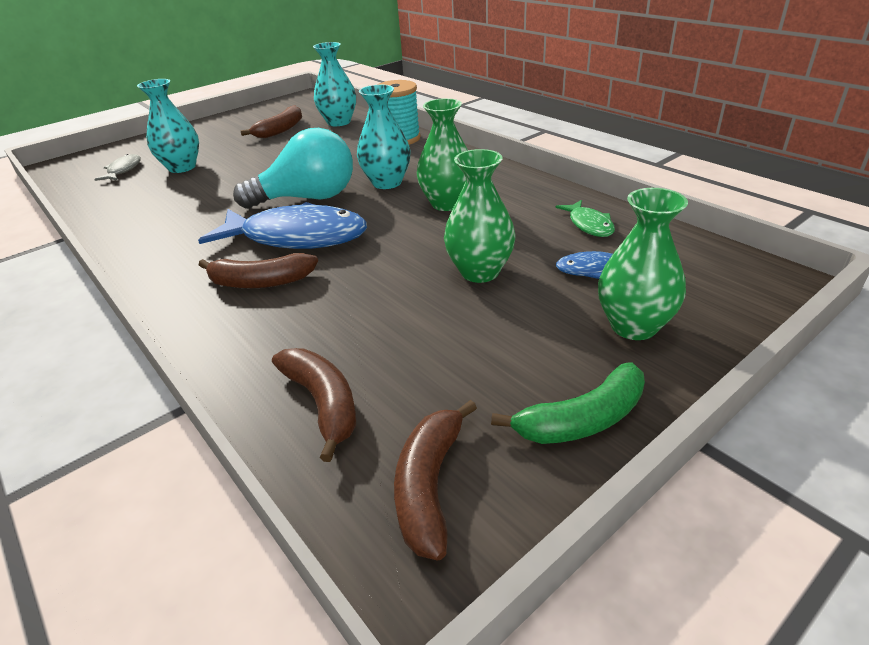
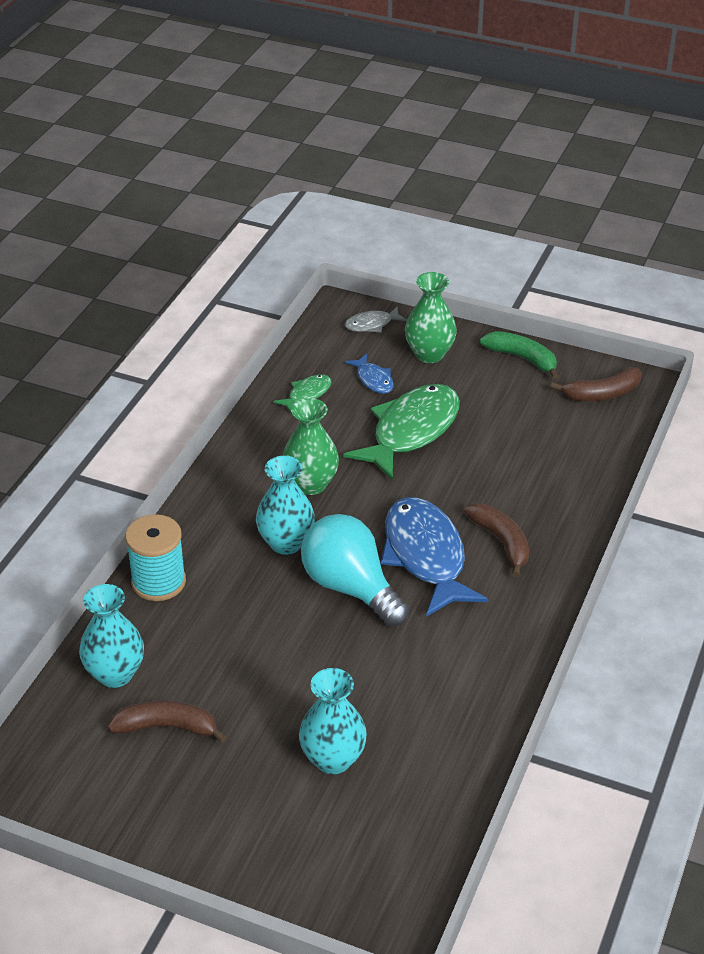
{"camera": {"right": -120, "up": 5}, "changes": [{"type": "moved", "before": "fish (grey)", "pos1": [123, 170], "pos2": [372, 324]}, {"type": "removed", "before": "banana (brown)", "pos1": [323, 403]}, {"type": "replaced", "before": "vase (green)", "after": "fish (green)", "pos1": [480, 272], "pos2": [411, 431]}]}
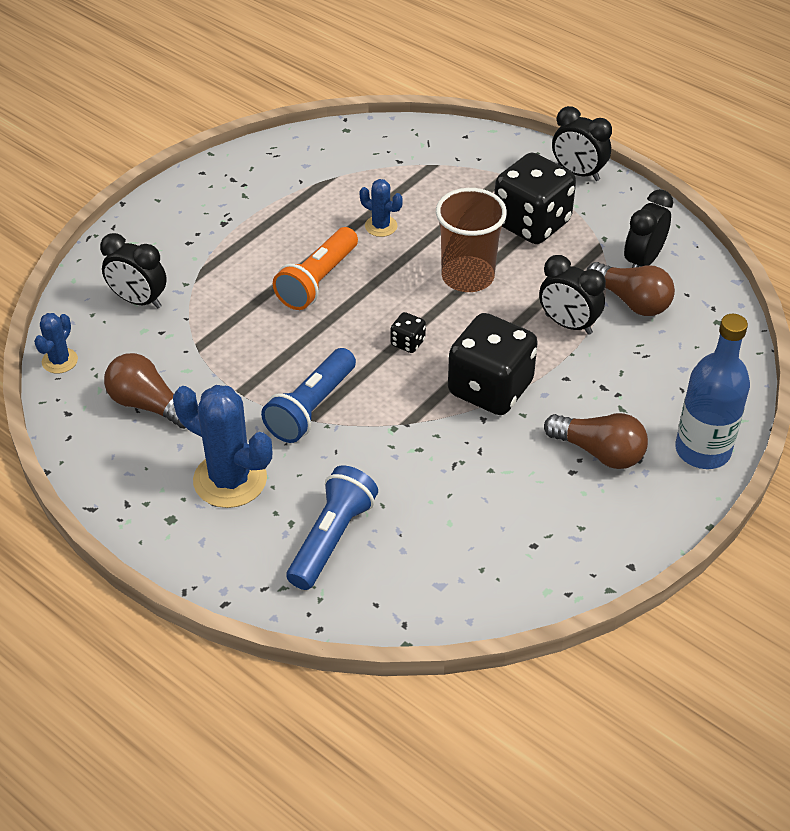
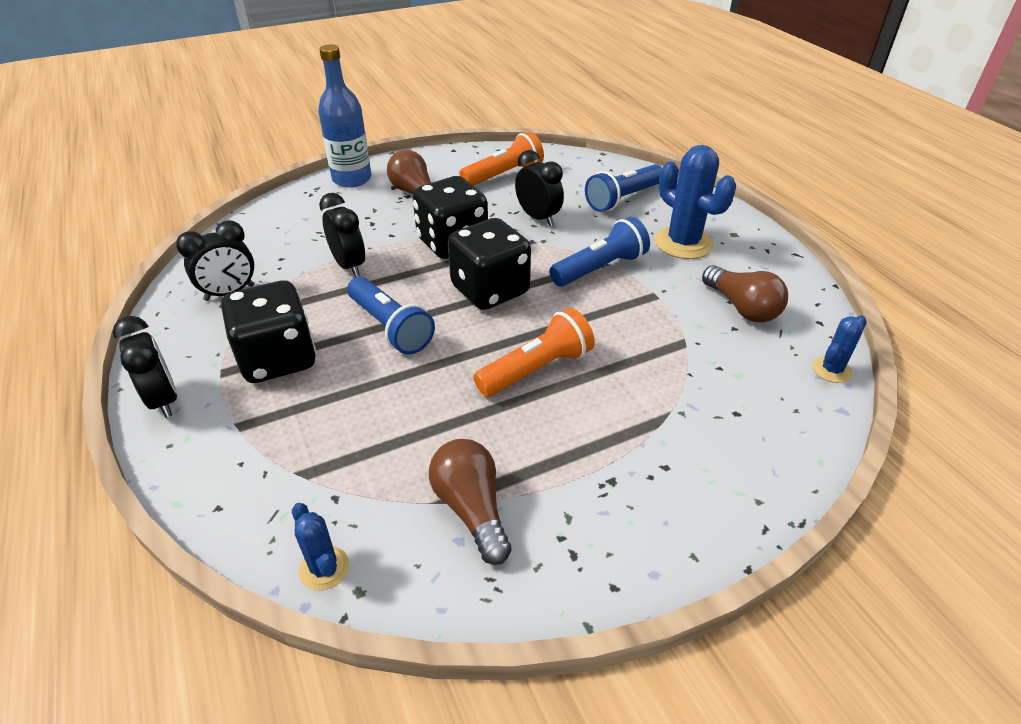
{"camera": {"right": -155, "up": -5}, "changes": [{"type": "moved", "before": "clock (black)", "pos1": [138, 301], "pos2": [538, 218]}, {"type": "moved", "before": "cactus (blue)", "pos1": [381, 226], "pos2": [324, 568]}, {"type": "resized", "before": "dice (black)", "pos1": [408, 343], "pos2": [490, 290], "scale": 2.39}, {"type": "replaced", "before": "cup (brown)", "after": "flashlight (blue)", "pos1": [467, 277], "pos2": [391, 327]}, {"type": "moved", "before": "light bulb (brown)", "pos1": [631, 301], "pos2": [472, 509]}, {"type": "added", "after": "flashlight (orange)", "pos2": [504, 175]}]}
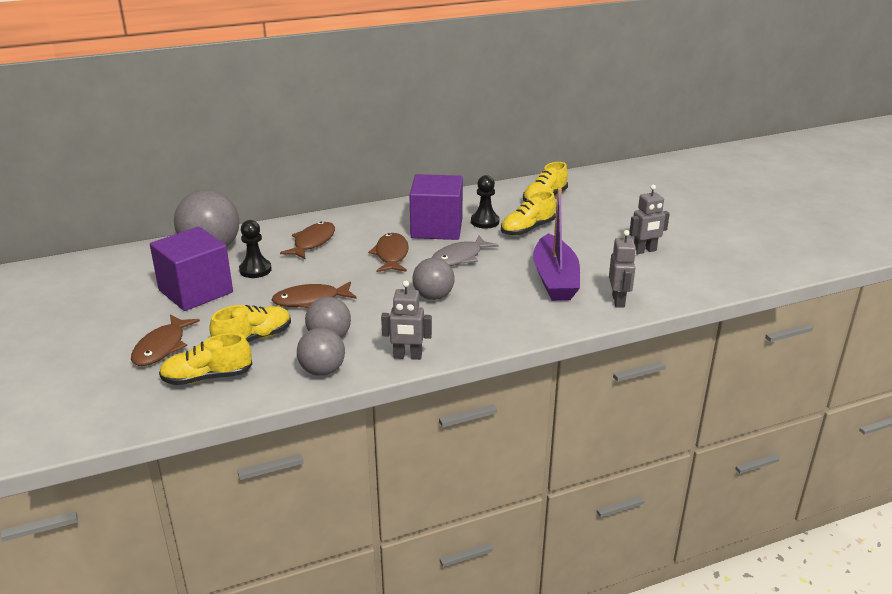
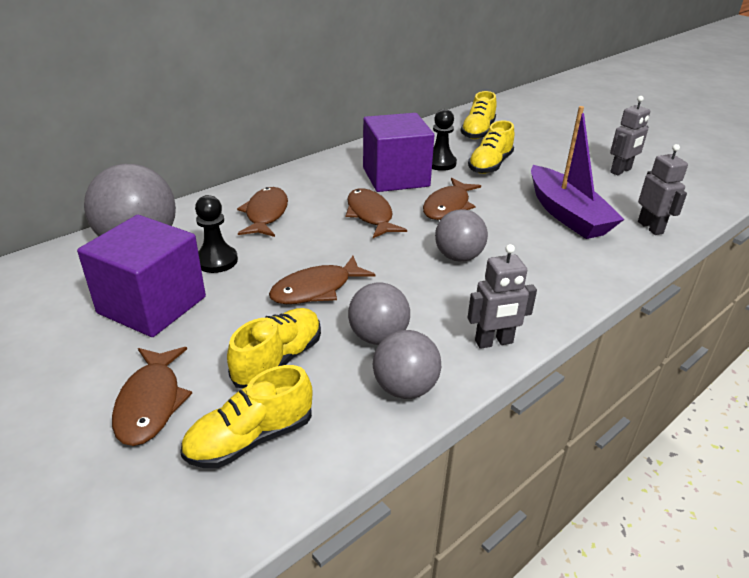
{"camera": {"right": -20, "up": 5}, "changes": [{"type": "recoloured", "before": "fish (grey)", "after": "fish (brown)", "pos1": [459, 258], "pos2": [448, 206]}]}
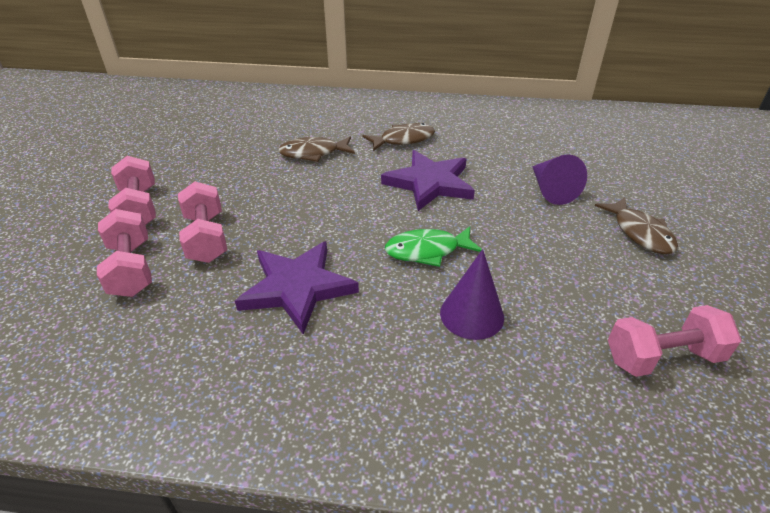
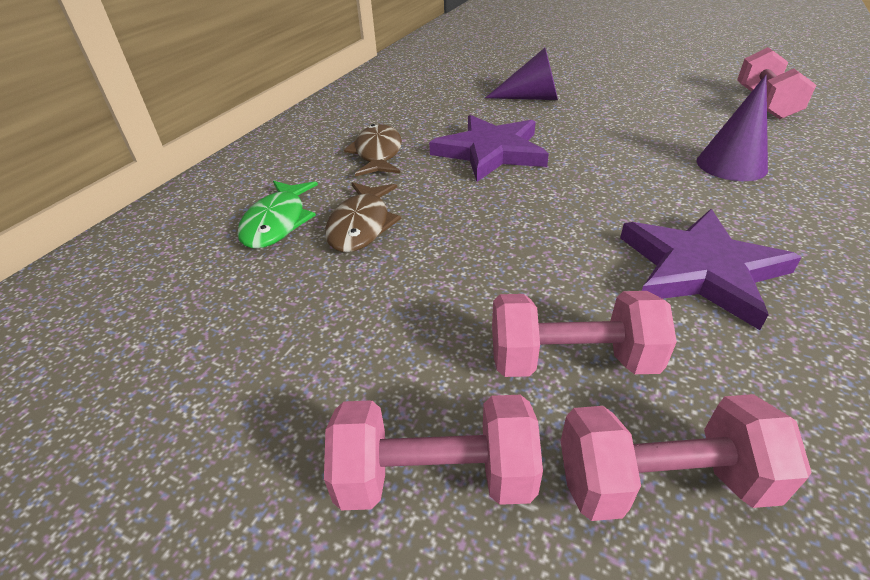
{"camera": {"right": -70, "up": 0}, "changes": [{"type": "moved", "before": "fish (green)", "pos1": [427, 251], "pos2": [277, 222]}, {"type": "removed", "before": "fish (brown)", "pos1": [640, 233]}]}
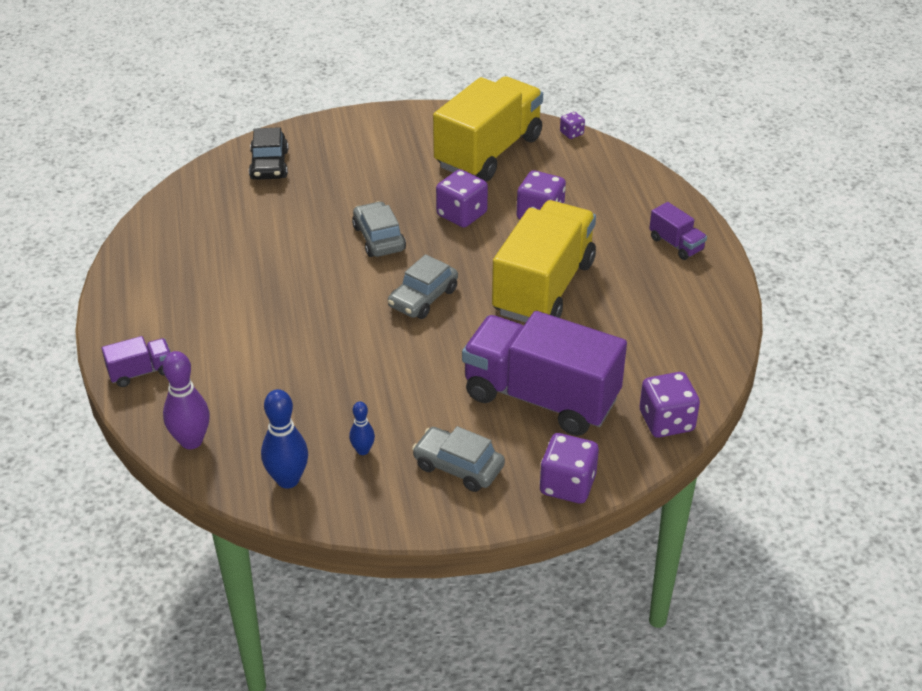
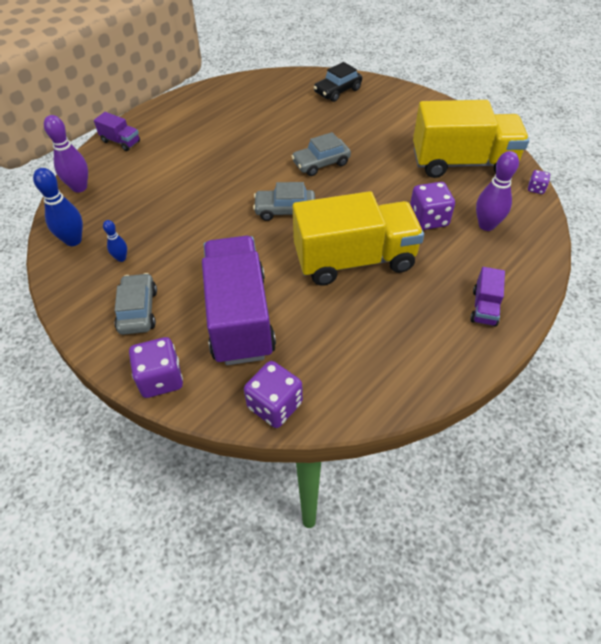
{"camera": {"right": 55, "up": 10}, "changes": [{"type": "turned", "before": "car (grey)", "pos1": [379, 238], "pos2": [321, 163], "turn": -150}, {"type": "removed", "before": "dice (purple)", "pos1": [461, 214]}, {"type": "added", "after": "bowling pin (purple)", "pos2": [486, 225]}]}
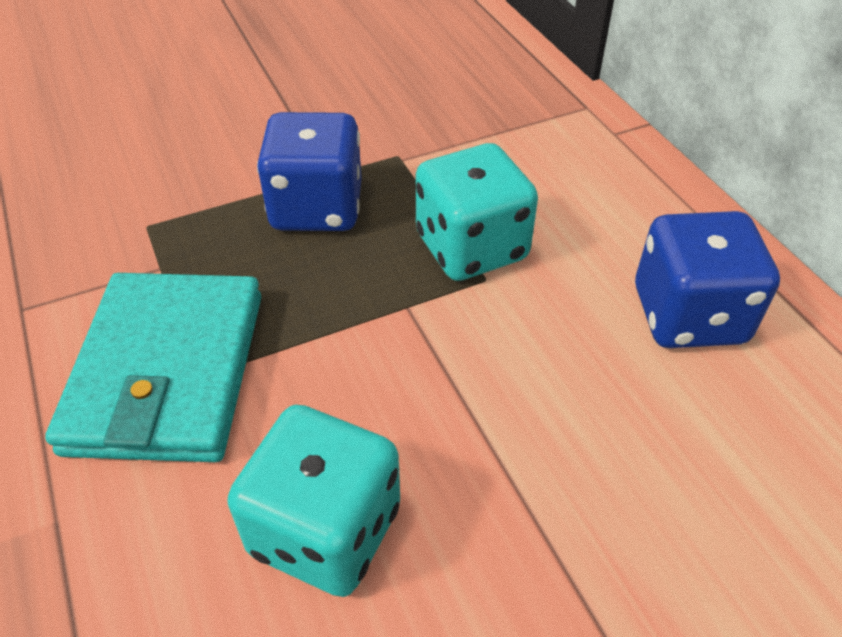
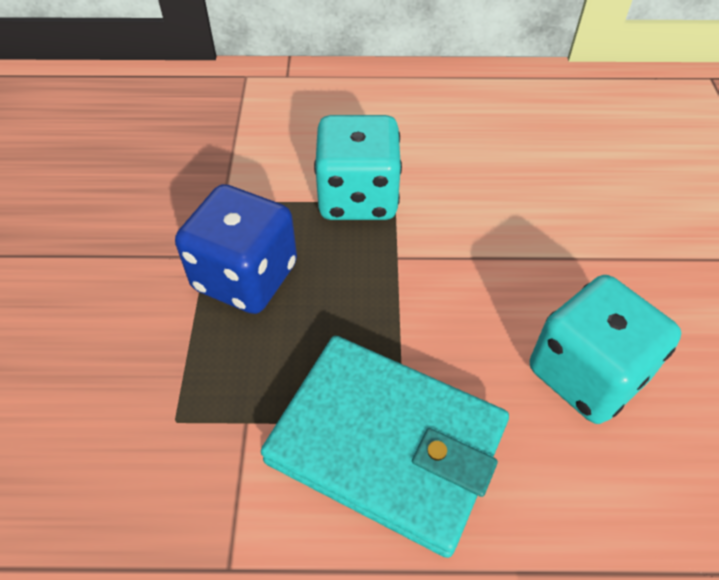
{"camera": {"right": -65, "up": 5}, "changes": [{"type": "removed", "before": "dice (blue)", "pos1": [688, 315]}]}
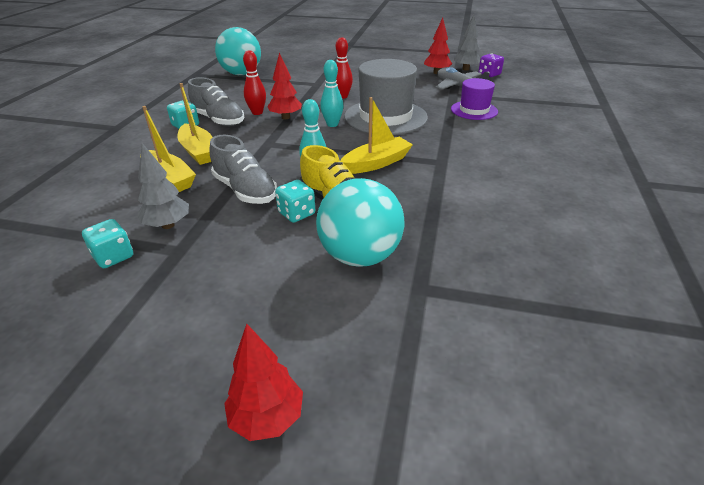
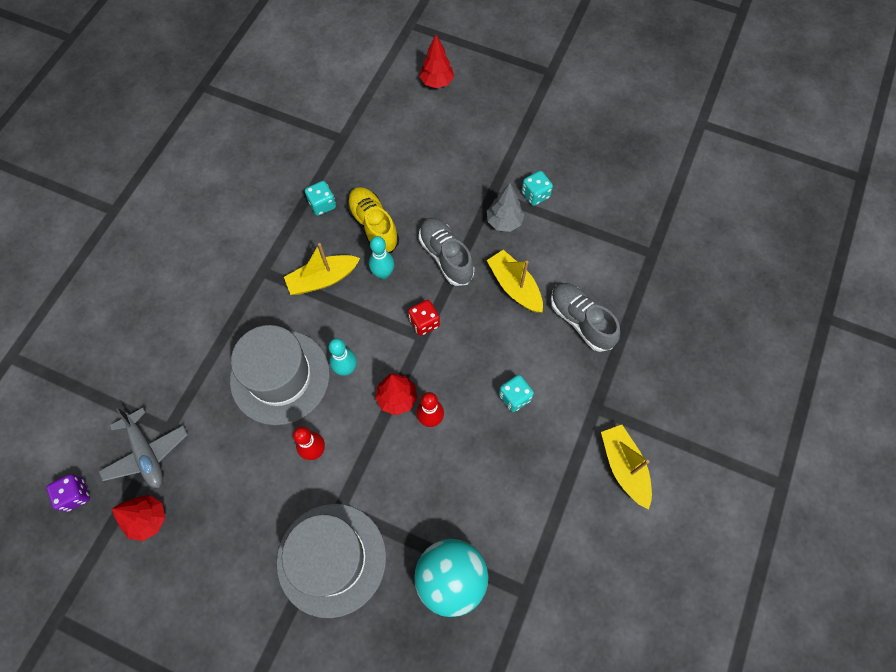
{"camera": {"right": -170, "up": 30}, "changes": [{"type": "moved", "before": "boat (yellow)", "pos1": [198, 151], "pos2": [624, 467]}, {"type": "moved", "before": "shoe (grey)", "pos1": [218, 120], "pos2": [580, 321]}, {"type": "moved", "before": "dice (turquoise)", "pos1": [296, 213], "pos2": [322, 204]}, {"type": "removed", "before": "ball (turquoise)", "pos1": [360, 256]}, {"type": "removed", "before": "hat (purple)", "pos1": [474, 110]}, {"type": "removed", "before": "tree (grey)", "pos1": [465, 69]}, {"type": "added", "after": "hat (grey)", "pos2": [331, 559]}, {"type": "added", "after": "dice (red)", "pos2": [424, 322]}]}
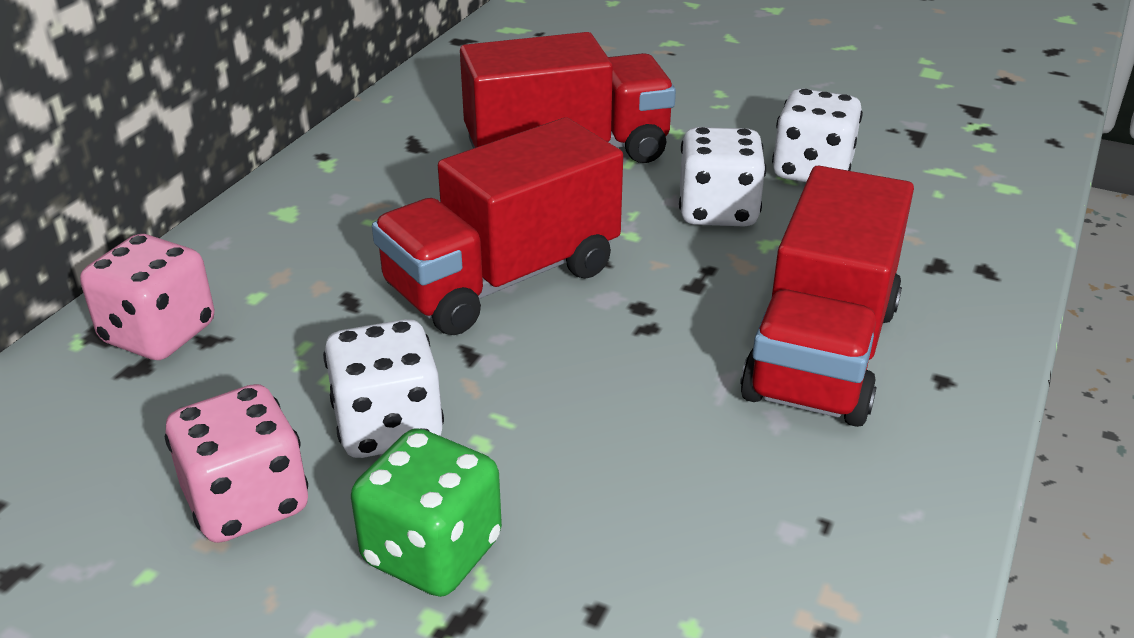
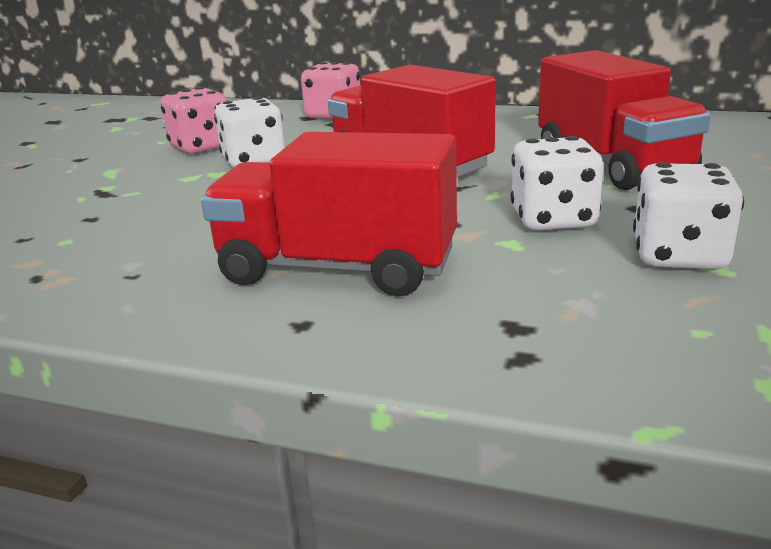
{"camera": {"right": 85, "up": -10}, "changes": [{"type": "removed", "before": "dice (green)", "pos1": [432, 552]}]}
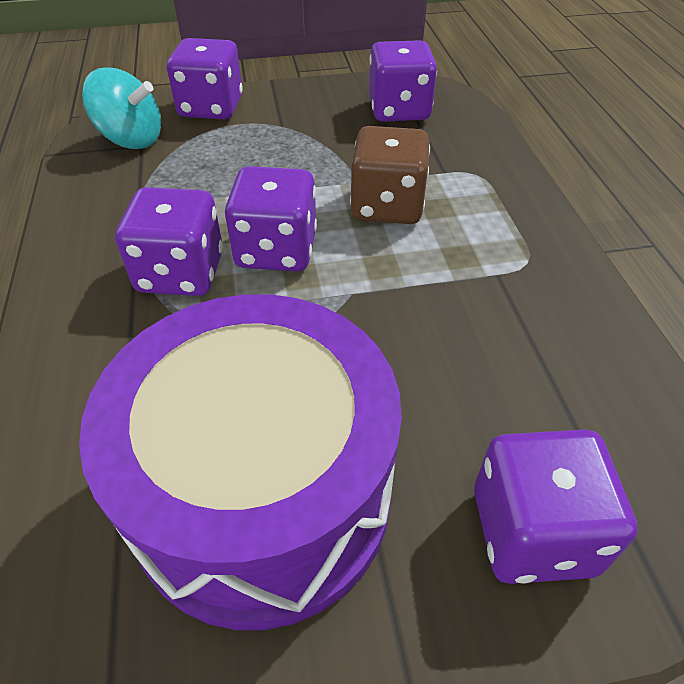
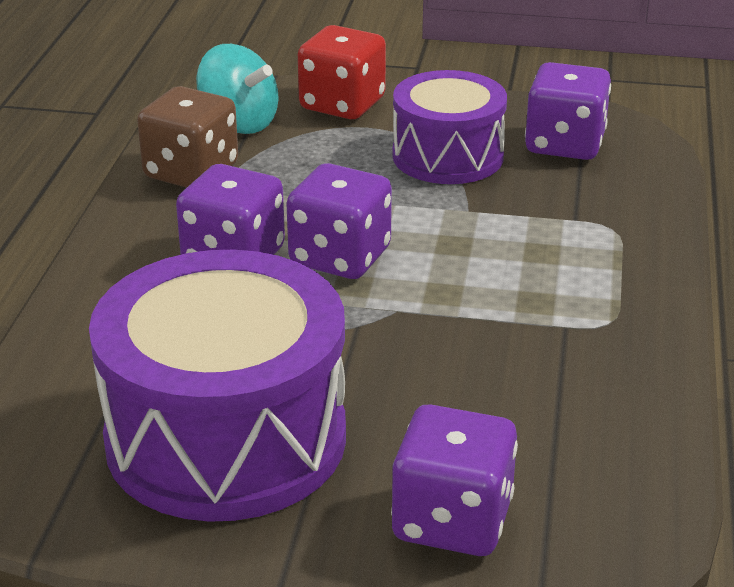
{"camera": {"right": 20, "up": -15}, "changes": [{"type": "recoloured", "before": "dice (purple)", "after": "dice (red)", "pos1": [211, 108], "pos2": [342, 104]}, {"type": "moved", "before": "dice (brown)", "pos1": [387, 206], "pos2": [191, 172]}, {"type": "added", "after": "drum (purple)", "pos2": [447, 156]}]}
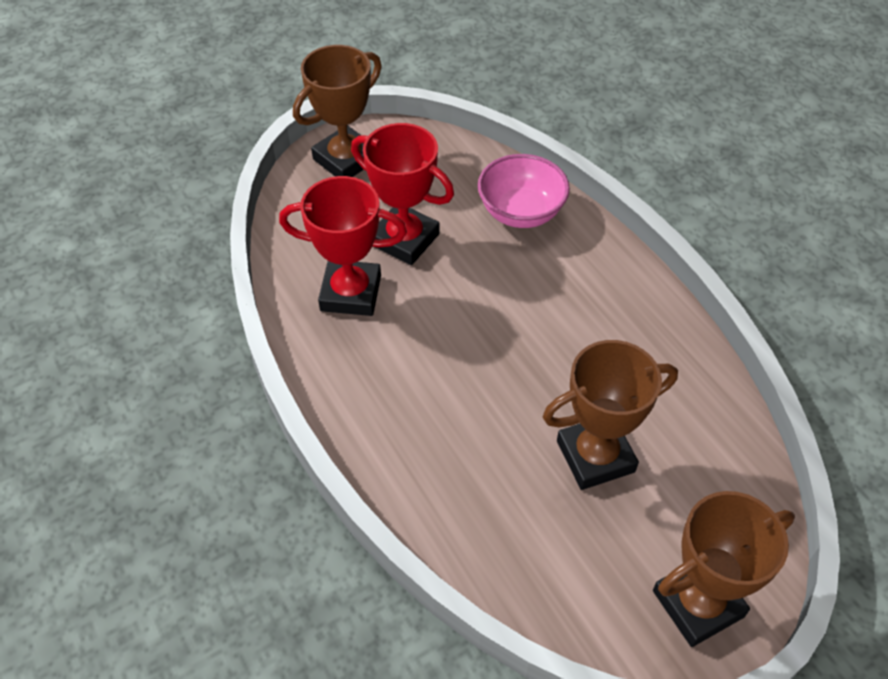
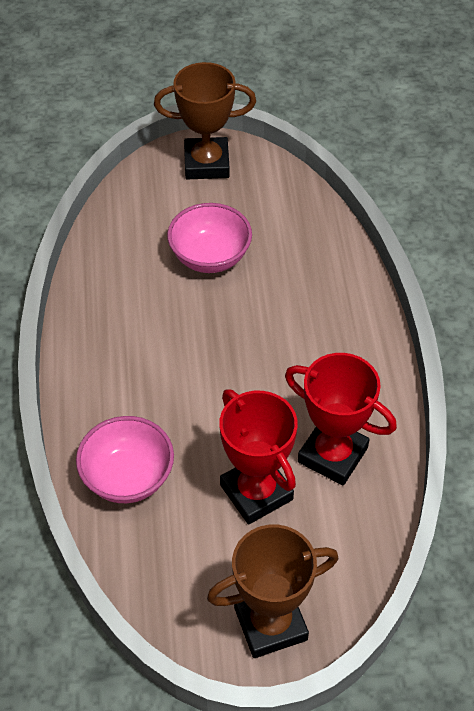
{"camera": {"right": -155, "up": 0}, "changes": [{"type": "replaced", "before": "trophy (brown)", "after": "bowl (pink)", "pos1": [595, 456], "pos2": [210, 257]}]}
